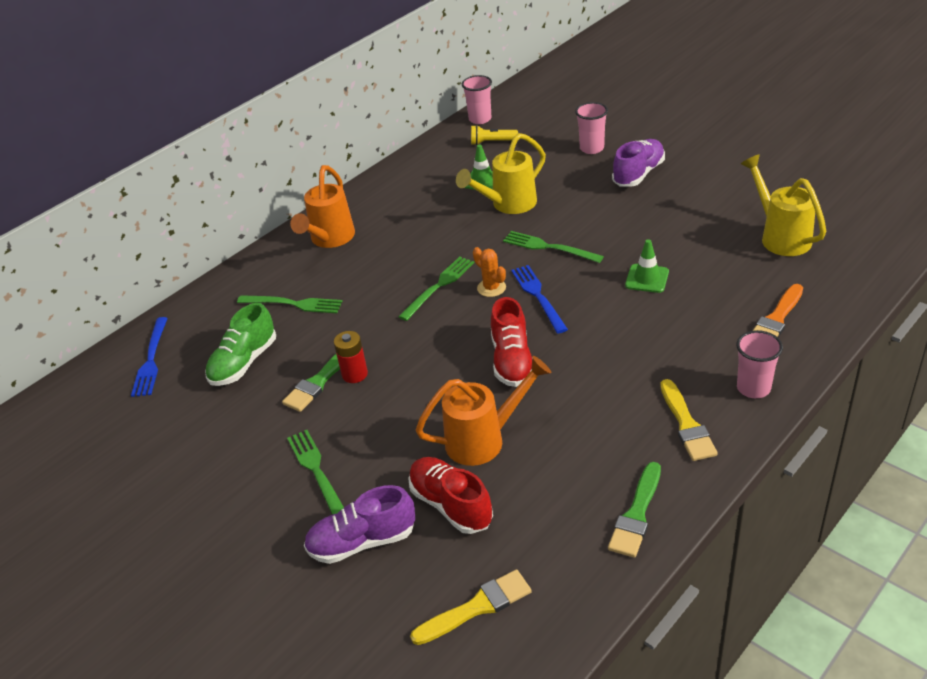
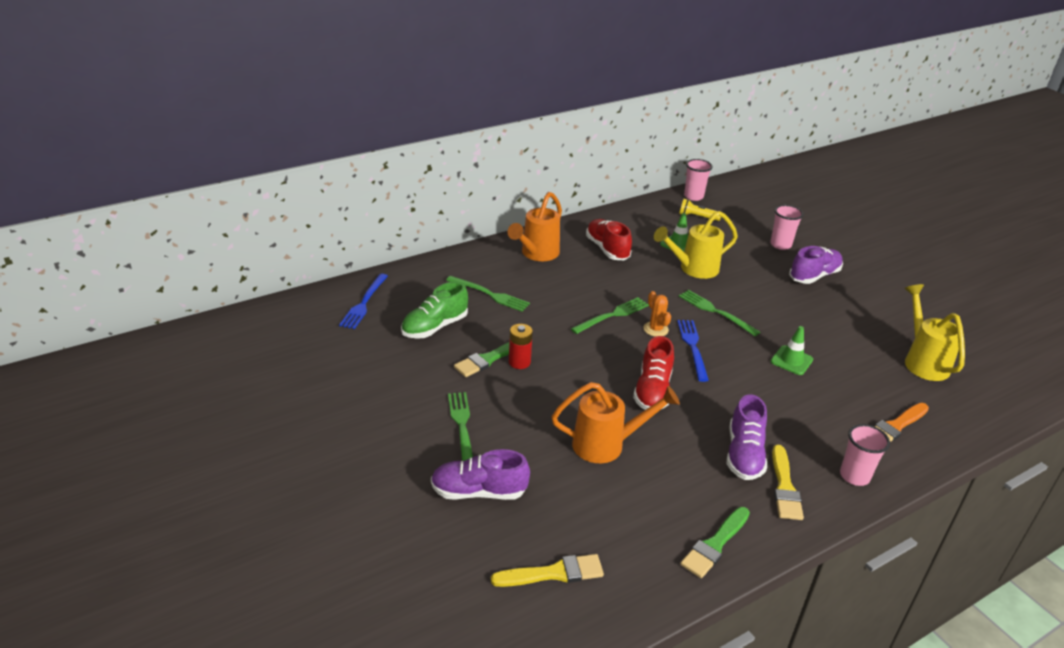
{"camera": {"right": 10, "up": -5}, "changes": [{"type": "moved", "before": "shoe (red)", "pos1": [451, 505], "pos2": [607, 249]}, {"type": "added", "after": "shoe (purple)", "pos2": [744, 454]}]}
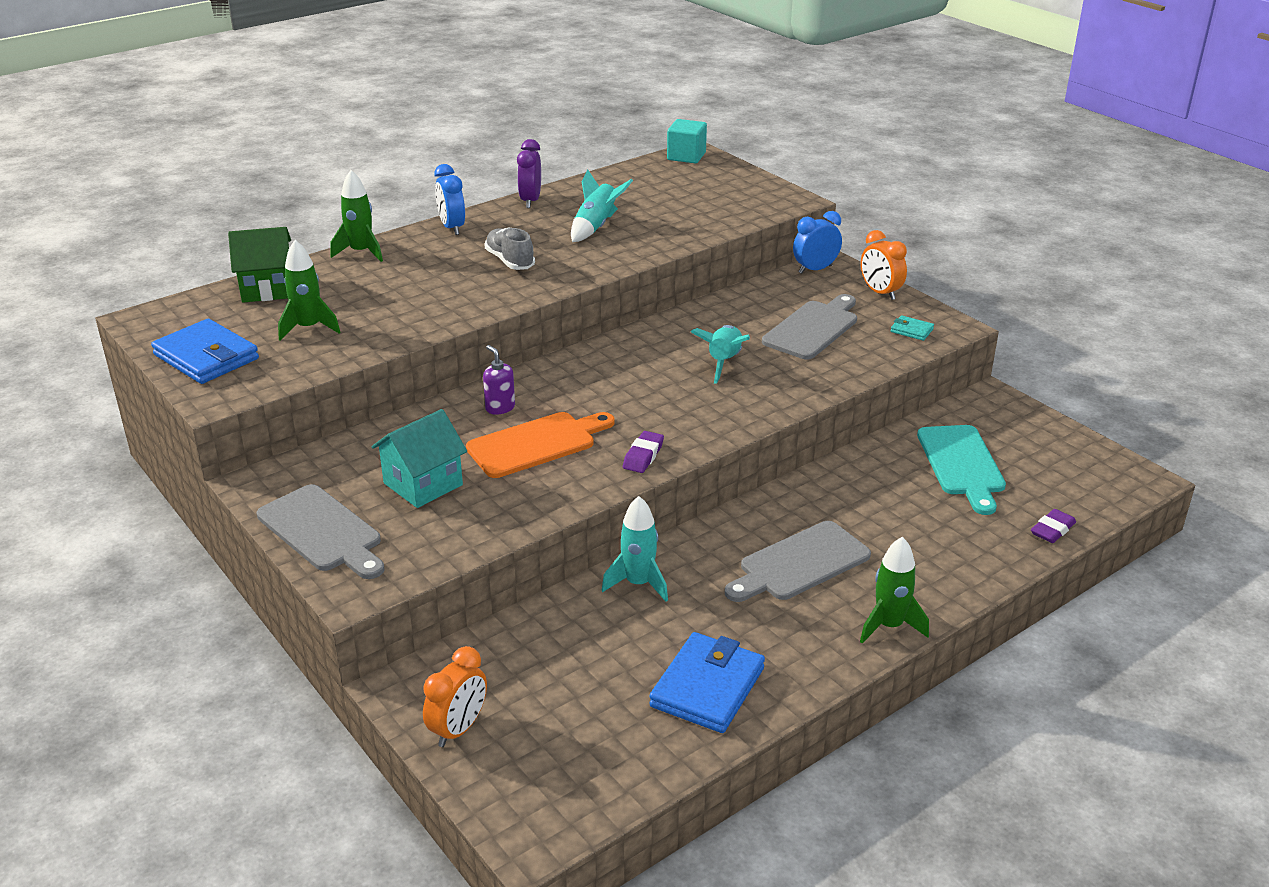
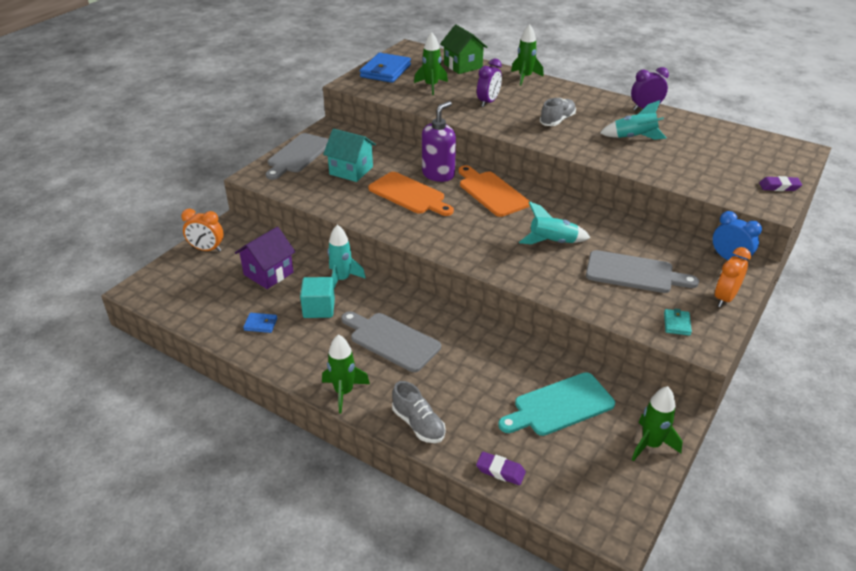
{"camera": {"right": 70, "up": 5}, "changes": [{"type": "removed", "before": "clock (blue)", "pos1": [452, 227]}, {"type": "resized", "before": "soap dispenser (purple)", "pos1": [500, 408], "pos2": [438, 174], "scale": 1.8}, {"type": "moved", "before": "eraser (purple)", "pos1": [643, 456], "pos2": [779, 187]}, {"type": "resized", "before": "wallet (blue)", "pos1": [707, 687], "pos2": [261, 324], "scale": 0.46}, {"type": "moved", "before": "cube (turquoise)", "pos1": [686, 156], "pos2": [319, 308]}, {"type": "added", "after": "house (purple)", "pos2": [268, 273]}, {"type": "added", "after": "shoe (grey)", "pos2": [418, 424]}, {"type": "added", "after": "cutting board (orange)", "pos2": [491, 192]}, {"type": "added", "after": "clock (purple)", "pos2": [488, 102]}, {"type": "added", "after": "rocket (green)", "pos2": [651, 444]}]}
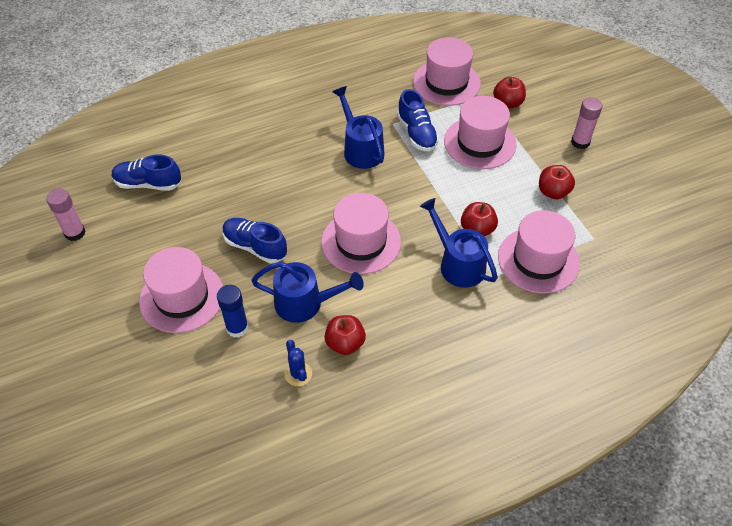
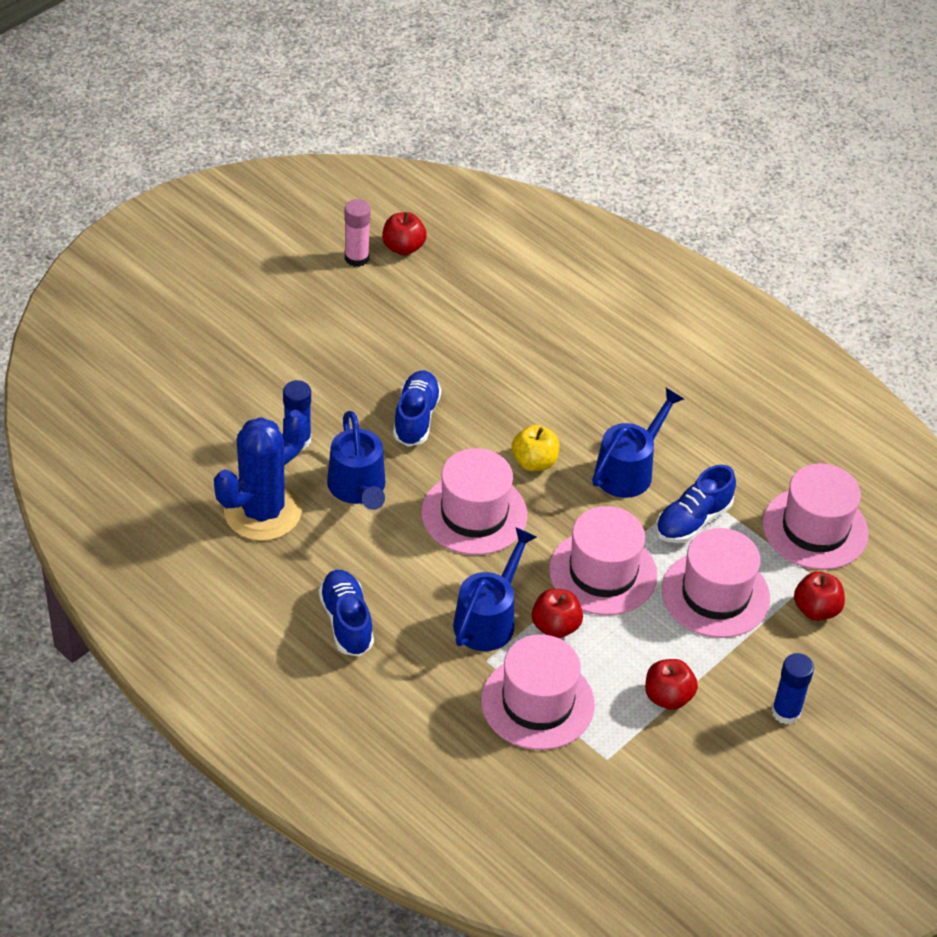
{"camera": {"right": 65, "up": -5}, "changes": [{"type": "moved", "before": "shoe (blue)", "pos1": [148, 184], "pos2": [346, 622]}, {"type": "moved", "before": "hat (pink)", "pos1": [182, 297], "pos2": [603, 572]}, {"type": "resized", "before": "cactus (blue)", "pos1": [298, 374], "pos2": [262, 511], "scale": 2.37}, {"type": "moved", "before": "apple (red)", "pos1": [345, 343], "pos2": [403, 247]}, {"type": "recoloured", "before": "glue stick (pink)", "after": "glue stick (blue)", "pos1": [580, 142], "pos2": [786, 712]}, {"type": "added", "after": "apple (yellow)", "pos2": [534, 462]}]}
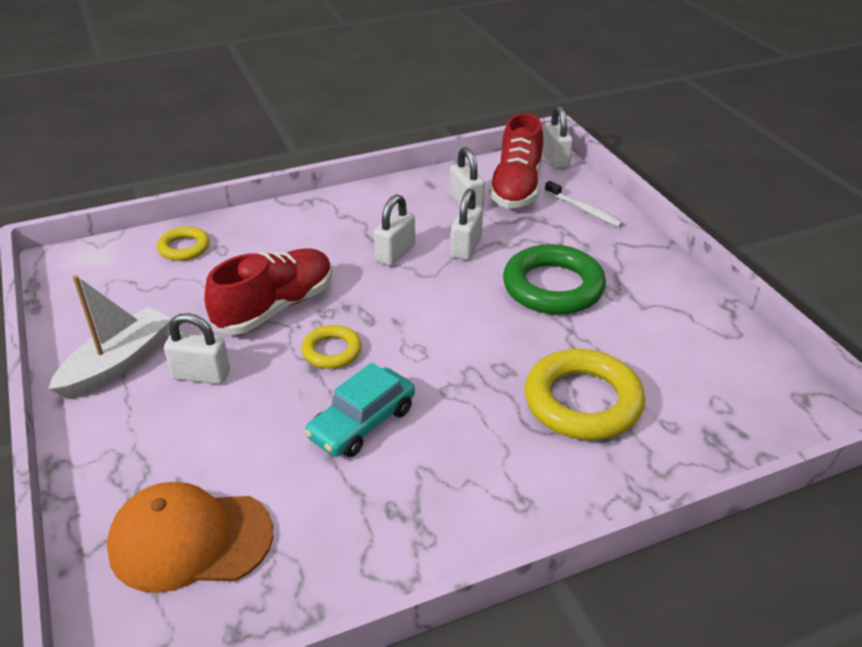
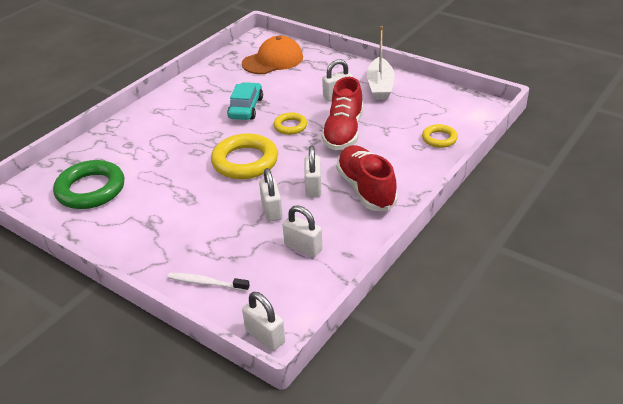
{"camera": {"right": 150, "up": 0}, "changes": [{"type": "moved", "before": "shoe (red)", "pos1": [516, 187], "pos2": [366, 189]}, {"type": "moved", "before": "ring (green)", "pos1": [553, 287], "pos2": [91, 189]}, {"type": "moved", "before": "ring (yellow)", "pos1": [582, 401], "pos2": [245, 161]}]}
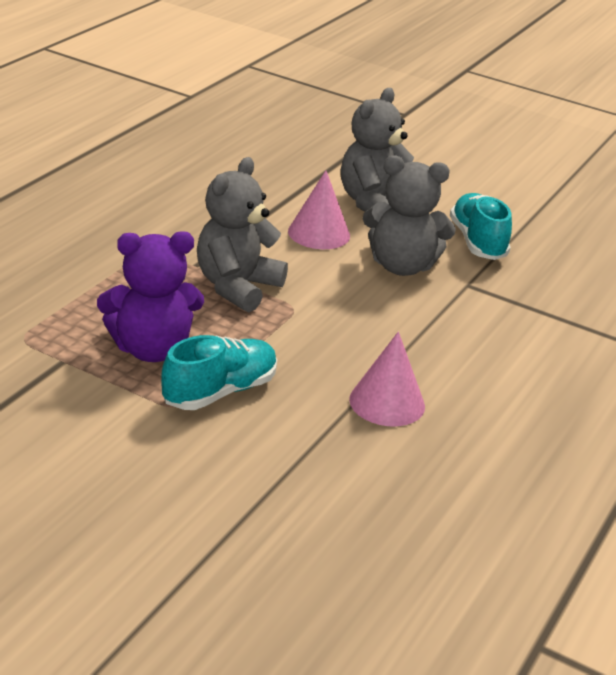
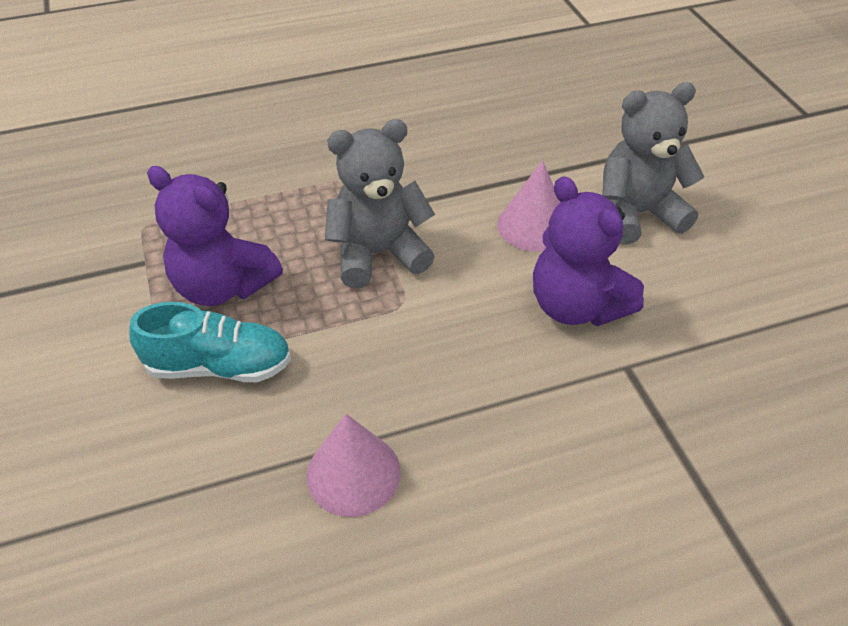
{"camera": {"right": 45, "up": 15}, "changes": [{"type": "recoloured", "before": "teddy bear (grey)", "after": "teddy bear (purple)", "pos1": [401, 266], "pos2": [576, 306]}, {"type": "removed", "before": "shoe (turquoise)", "pos1": [477, 242]}]}
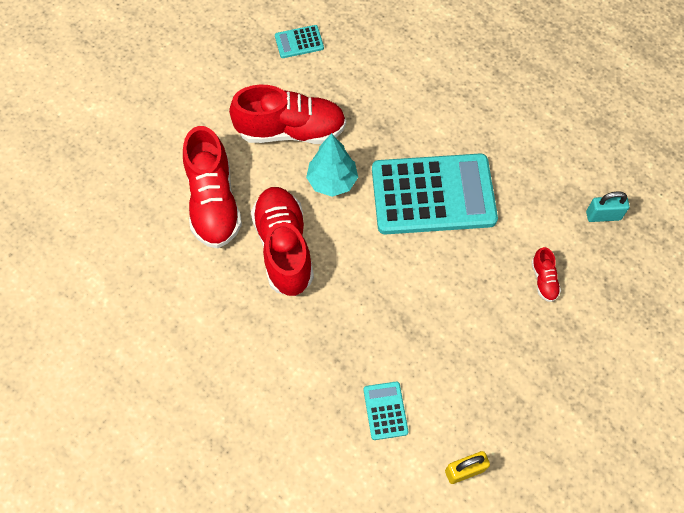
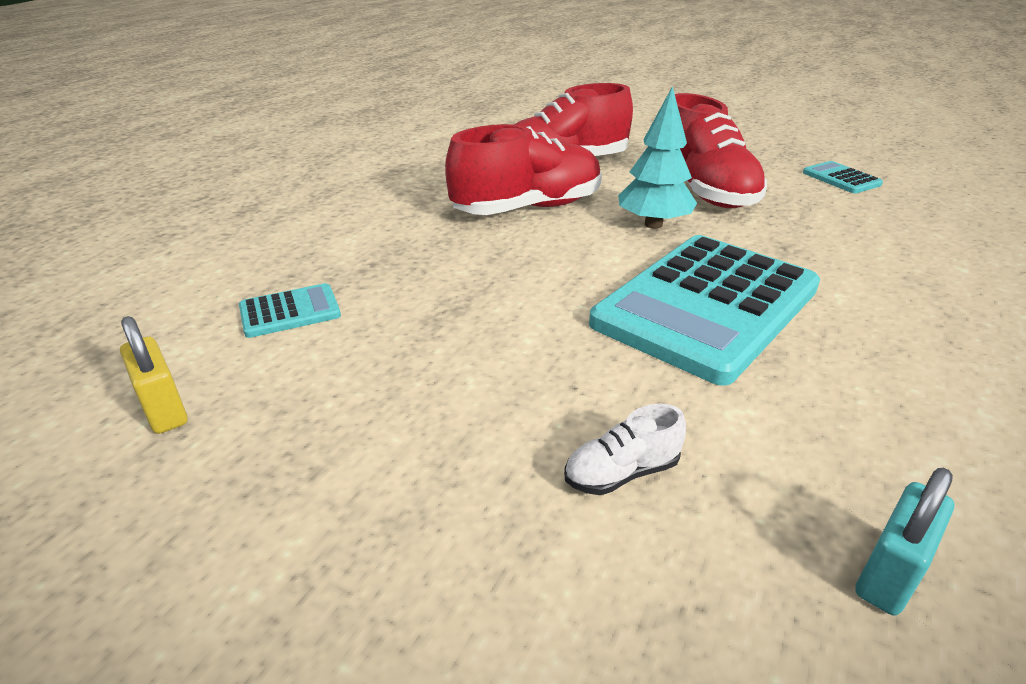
{"camera": {"right": 75, "up": -30}, "changes": [{"type": "turned", "before": "calculator (turquoise)", "pos1": [433, 195], "pos2": [706, 306], "turn": 60}, {"type": "recoloured", "before": "shoe (red)", "after": "shoe (white)", "pos1": [544, 280], "pos2": [621, 473]}, {"type": "turned", "before": "padlock (turquoise)", "pos1": [603, 215], "pos2": [889, 574], "turn": 60}]}
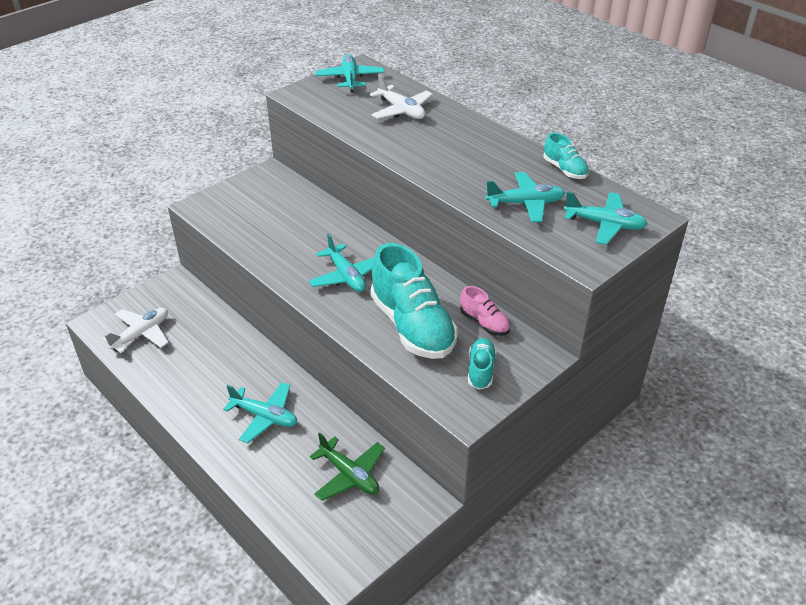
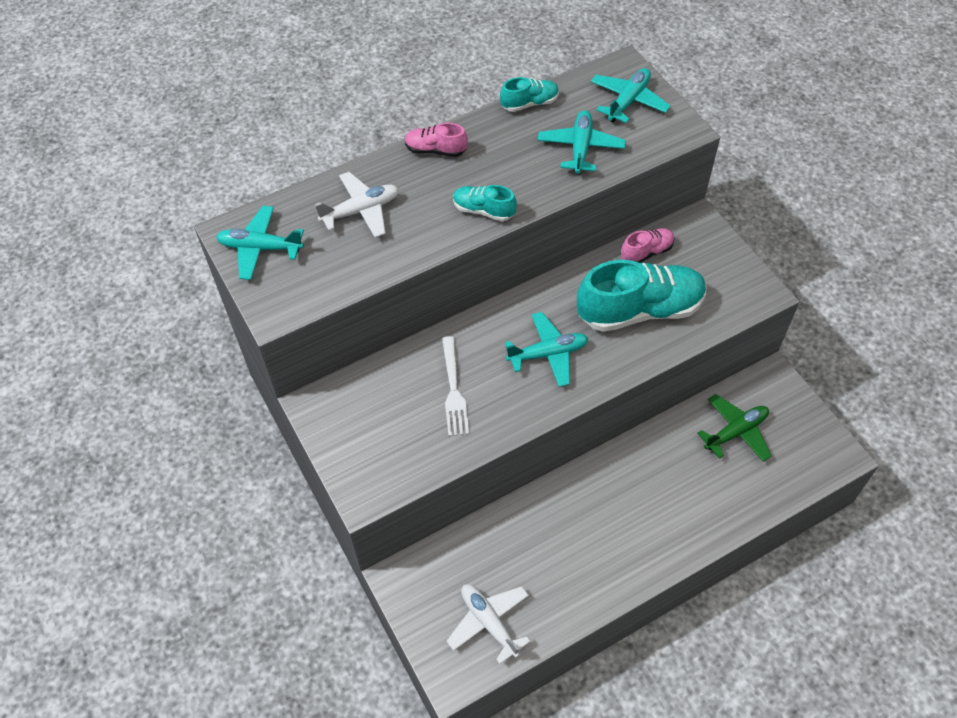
{"camera": {"right": -75, "up": 15}, "changes": [{"type": "removed", "before": "plane (turquoise)", "pos1": [264, 416]}, {"type": "moved", "before": "shoe (turquoise)", "pos1": [480, 370], "pos2": [483, 210]}, {"type": "added", "after": "shoe (pink)", "pos2": [435, 150]}, {"type": "added", "after": "fork (white)", "pos2": [453, 390]}]}
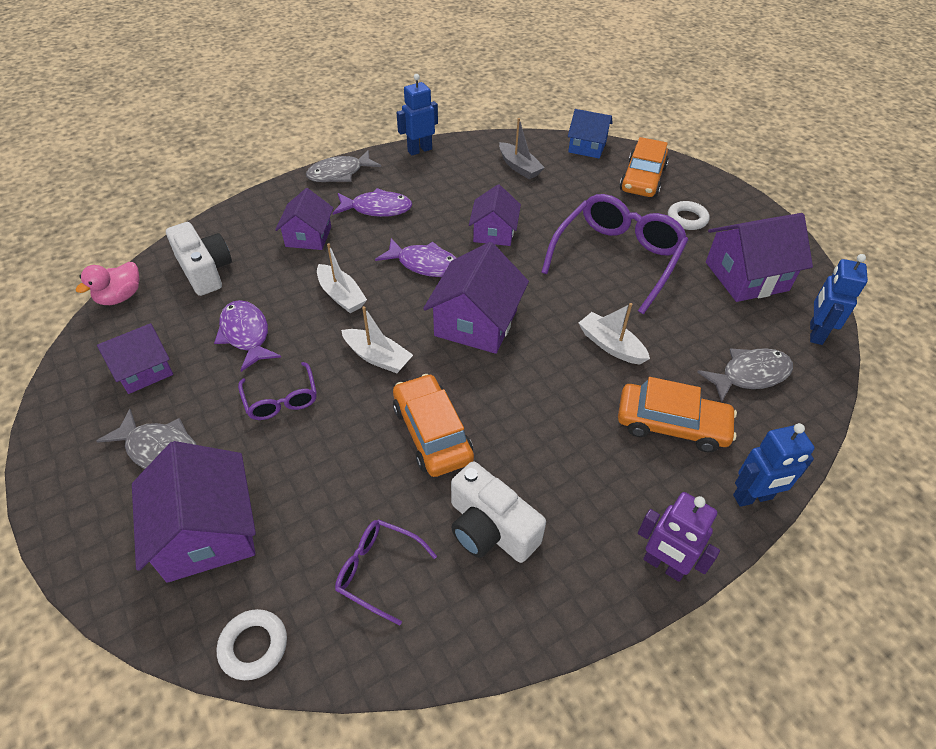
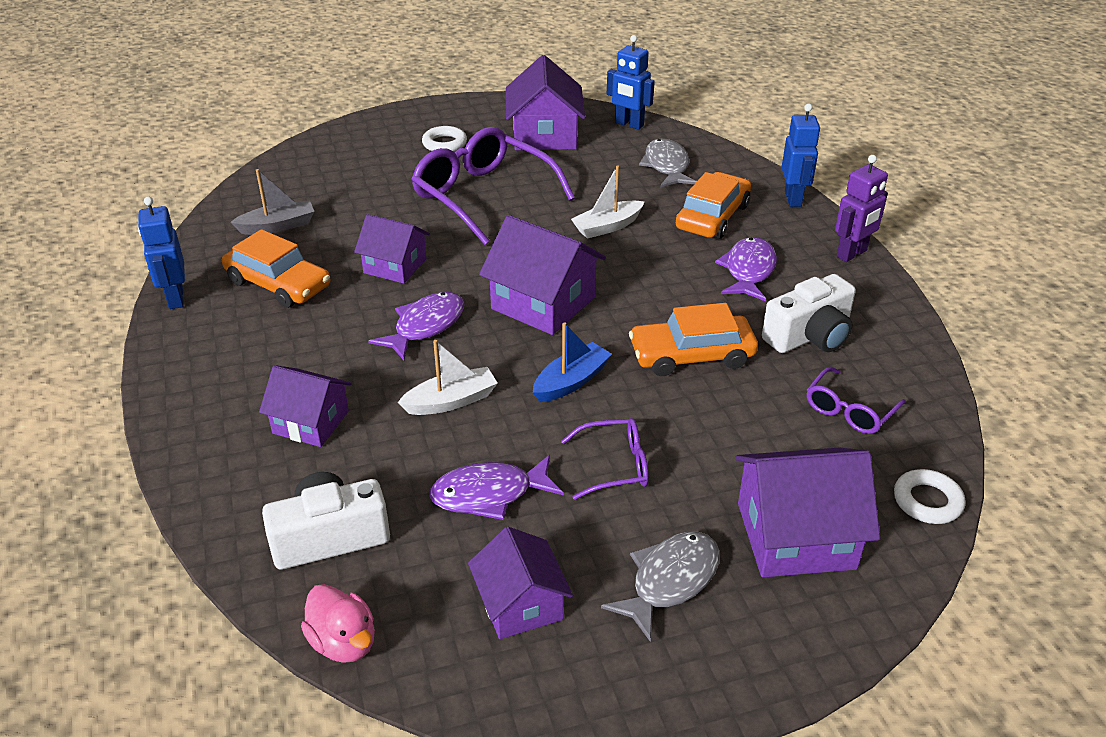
{"camera": {"right": -75, "up": -10}, "changes": [{"type": "removed", "before": "fish (grey)", "pos1": [339, 173]}, {"type": "moved", "before": "fish (purple)", "pos1": [377, 209], "pos2": [748, 271]}, {"type": "recoloured", "before": "boat (white)", "after": "boat (blue)", "pos1": [377, 357], "pos2": [571, 381]}, {"type": "removed", "before": "house (blue)", "pos1": [587, 147]}, {"type": "moved", "before": "car (orange)", "pos1": [642, 179], "pos2": [278, 284]}]}
